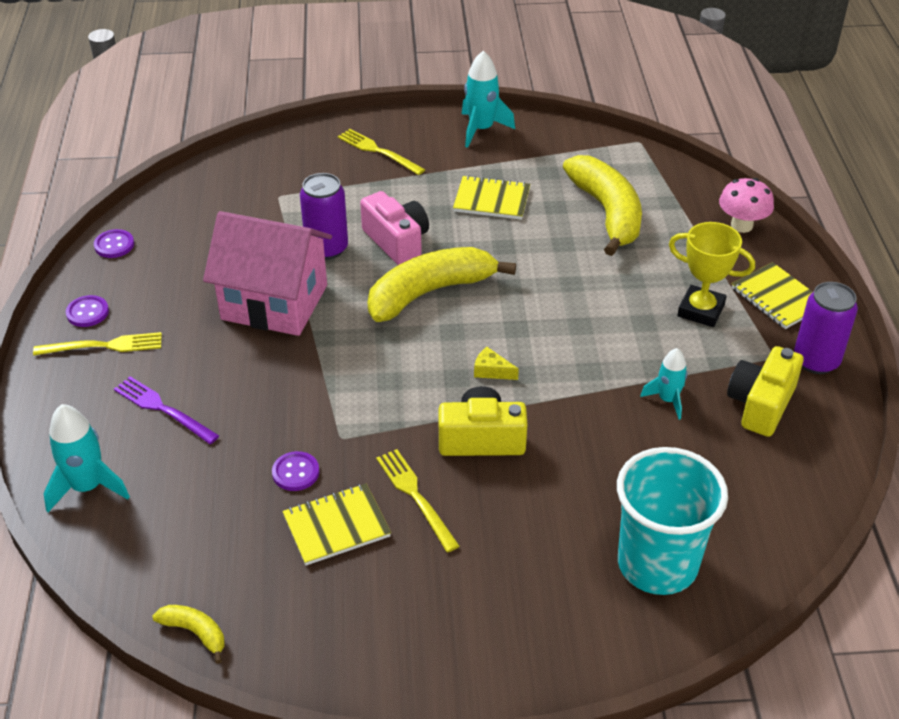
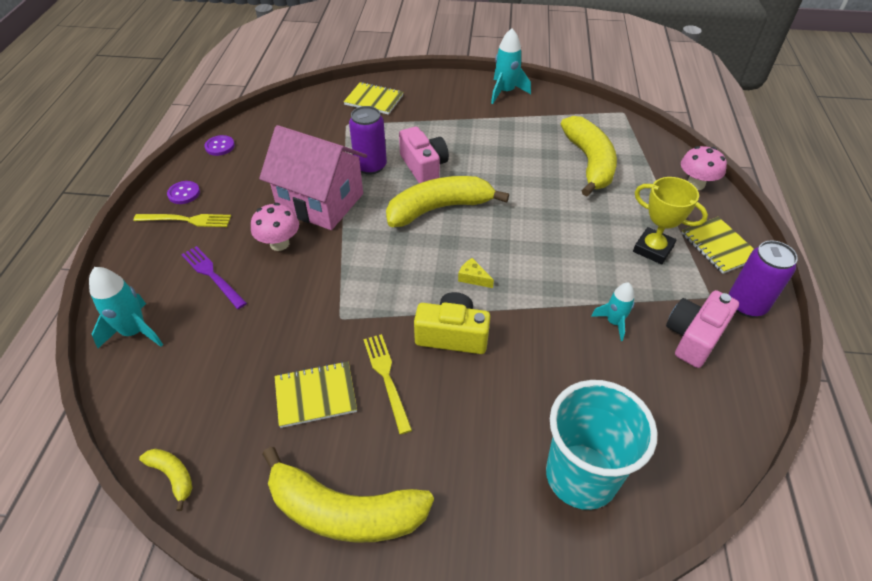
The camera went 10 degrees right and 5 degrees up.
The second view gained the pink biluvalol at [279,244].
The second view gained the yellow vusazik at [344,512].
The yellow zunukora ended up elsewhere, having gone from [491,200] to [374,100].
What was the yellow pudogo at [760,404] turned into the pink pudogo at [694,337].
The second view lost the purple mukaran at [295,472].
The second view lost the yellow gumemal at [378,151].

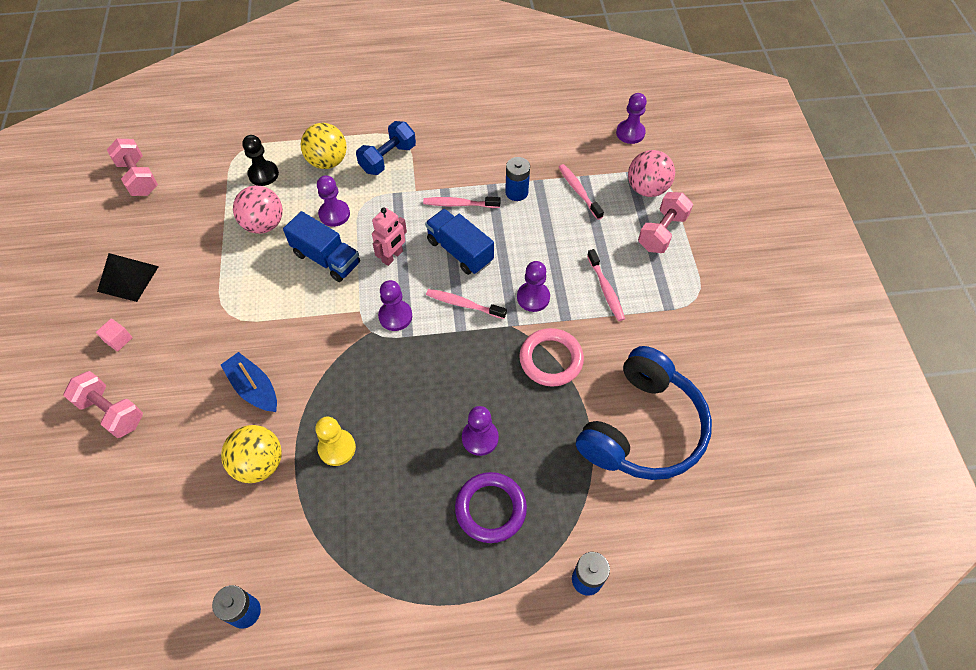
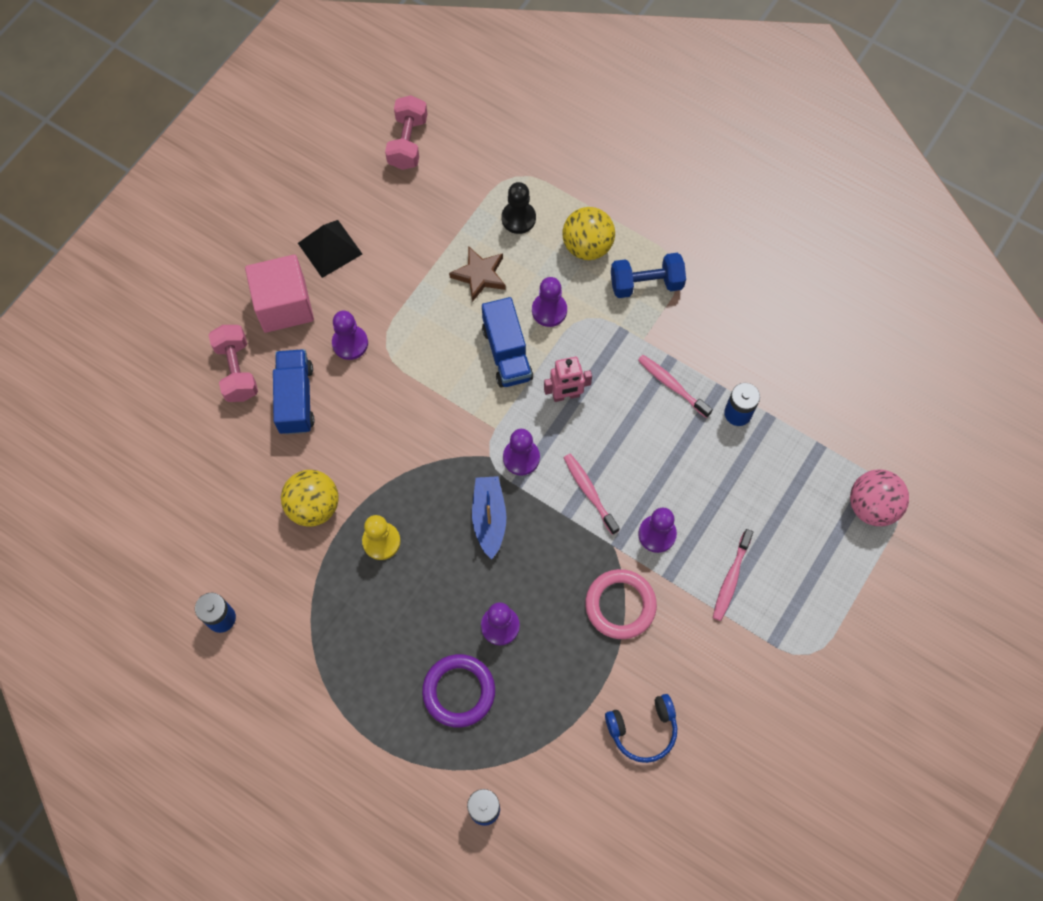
The camera went 40 degrees right and 10 degrees up.
The size of the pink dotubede at [118,340] changed by a factor of 2.46.
The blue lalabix ended up elsewhere, having gone from [460,251] to [296,399].
The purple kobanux ended up elsewhere, having gone from [630,133] to [350,343].
Where the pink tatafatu stood at [264,224], the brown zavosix came to stand at [480,275].
The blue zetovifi ended up elsewhere, having gone from [254,388] to [489,518].
The size of the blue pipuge at [642,428] changed by a factor of 0.50.
The second view lost the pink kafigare at [578,191].
The second view lost the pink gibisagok at [662,232].

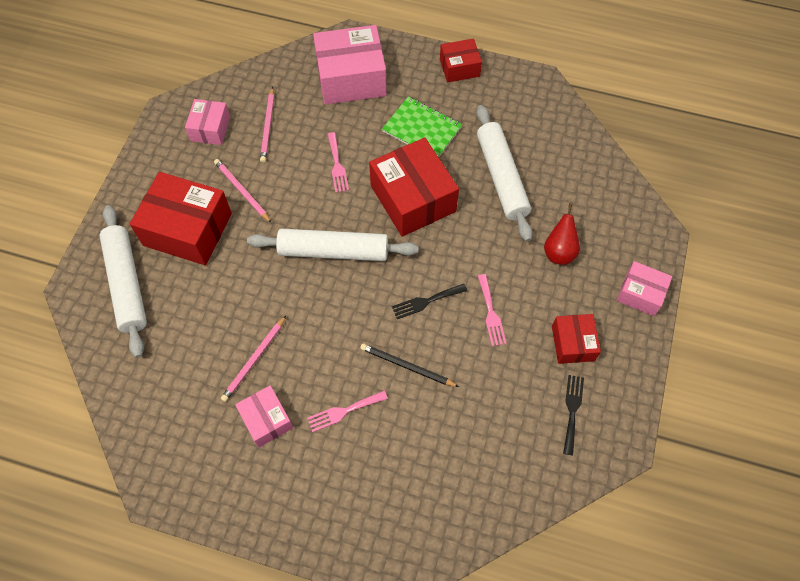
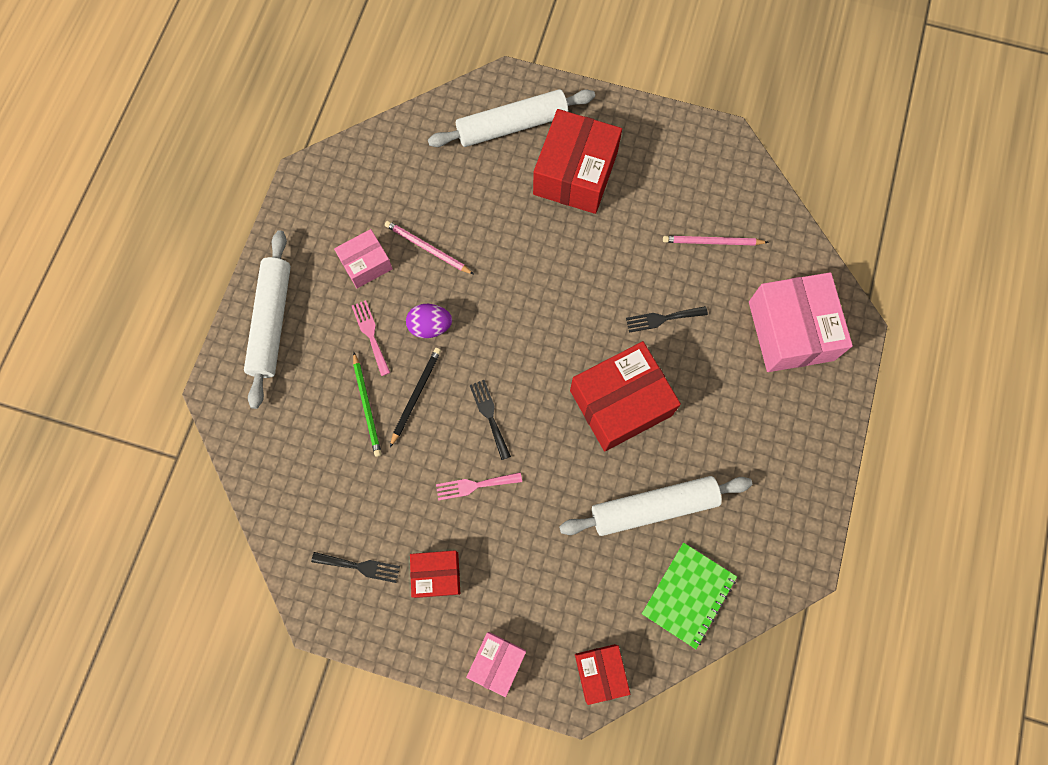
The camera went 90 degrees right and 10 degrees up.
The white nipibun ended up elsewhere, having gone from [333,251] to [271,322].
The second view gained the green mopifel at [367,406].
The second view gained the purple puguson at [430,326].
The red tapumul ended up elsewhere, having gone from [459,68] to [600,672].
What was the pink gumemal at [337,165] turned into the black gumemal at [662,319].
The green zunukora ended up elsewhere, having gone from [422,129] to [688,595].
The second view lost the pink tapumul at [210,129].
The second view lost the pink mopifel at [242,191].
The second view lost the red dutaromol at [559,252].

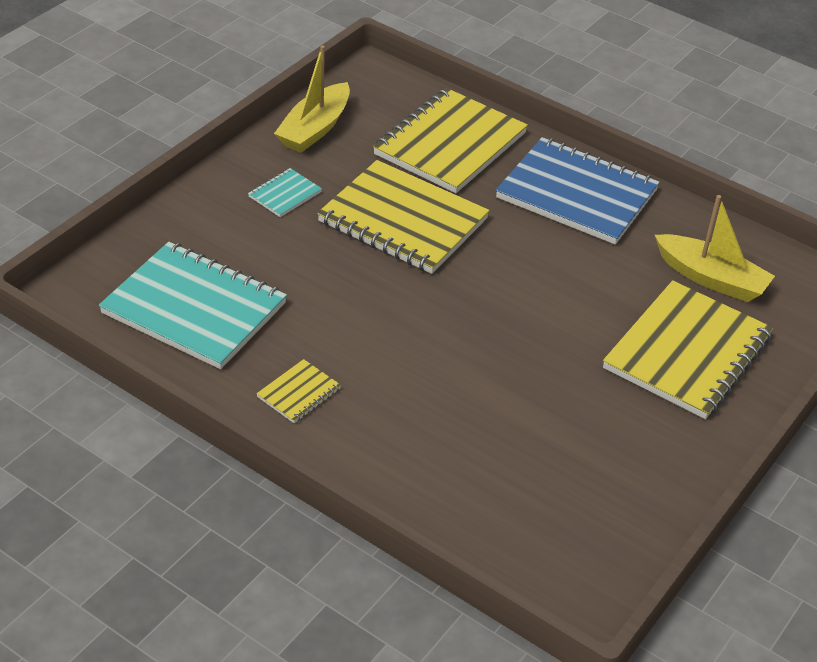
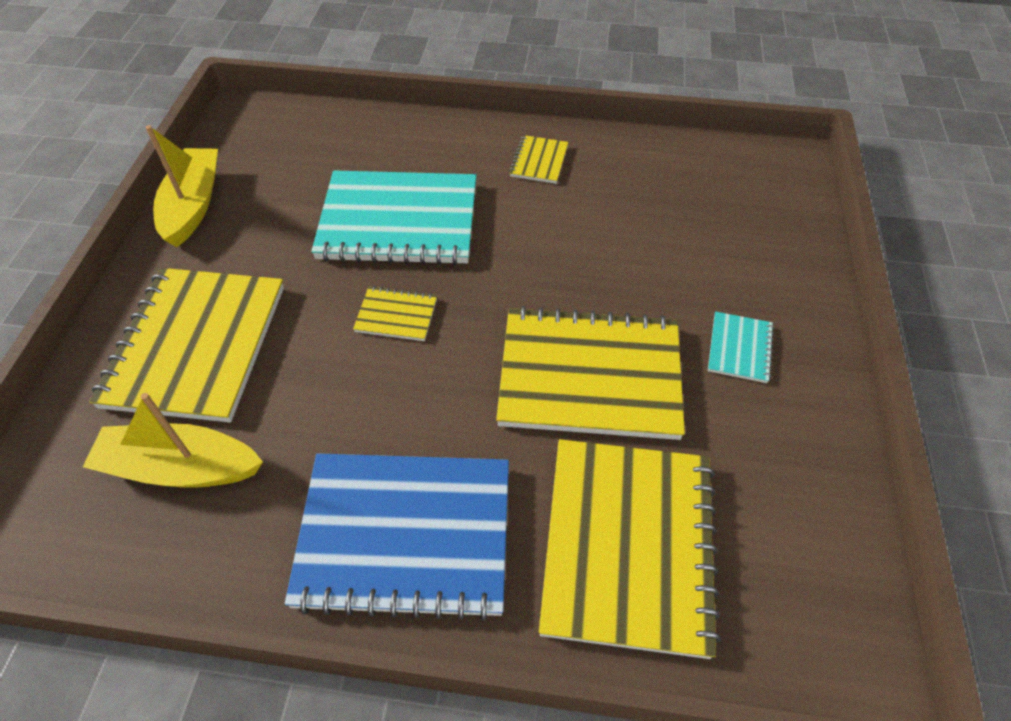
The camera went 155 degrees right and 10 degrees up.
The yellow zetovifi ended up elsewhere, having gone from [314,129] to [193,205].
The turquoise zunukora ended up elsewhere, having gone from [194,308] to [398,221].
The second view gained the yellow zunukora at [396,315].

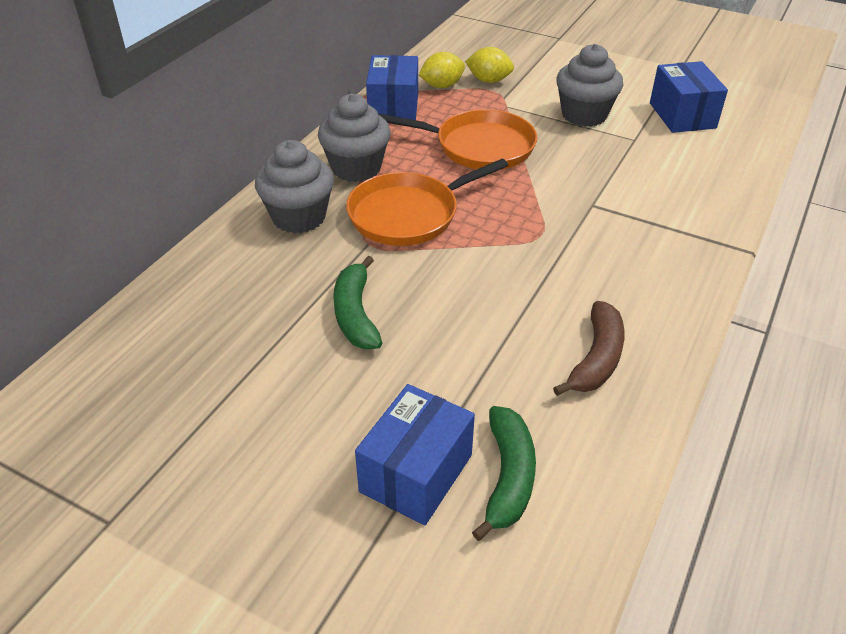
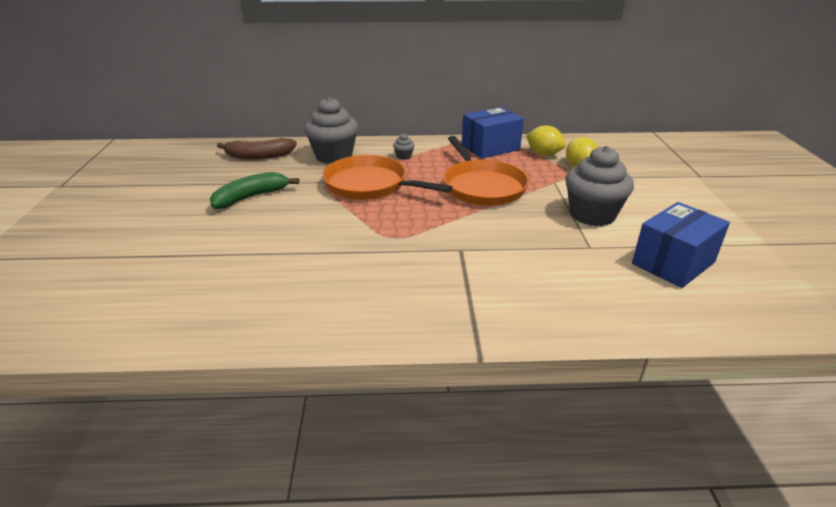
The camera went 60 degrees right and 10 degrees down.
The brown vusazik ended up elsewhere, having gone from [596,358] to [259,156].
The size of the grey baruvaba at [356,168] changed by a factor of 0.41.
The second view lost the blue tapumul at [416,473].
The second view lost the green vusazik at [508,477].

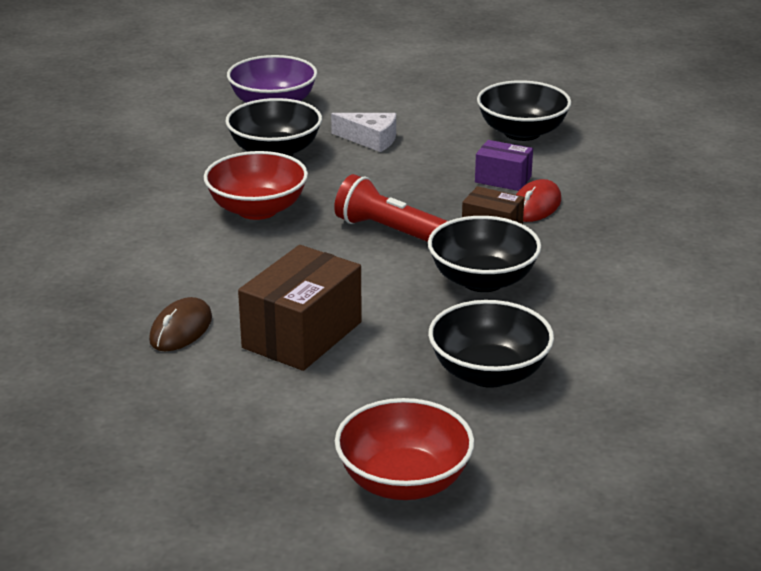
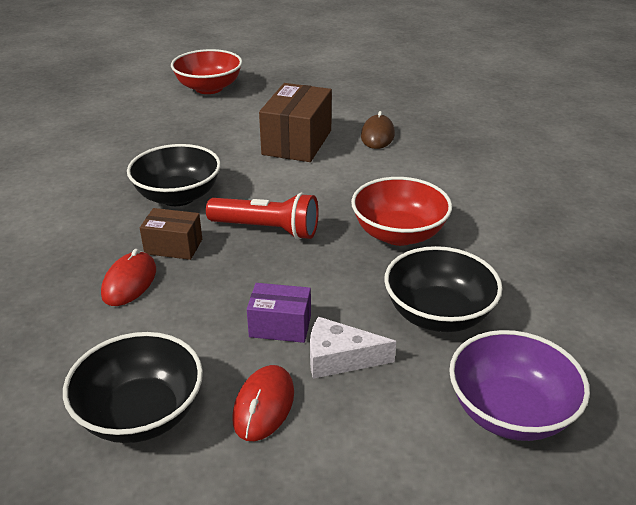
The camera went 165 degrees right and 5 degrees up.
The second view gained the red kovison at [264,405].
The purple tapumul ended up elsewhere, having gone from [503,179] to [280,326].
The second view lost the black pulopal at [489,373].

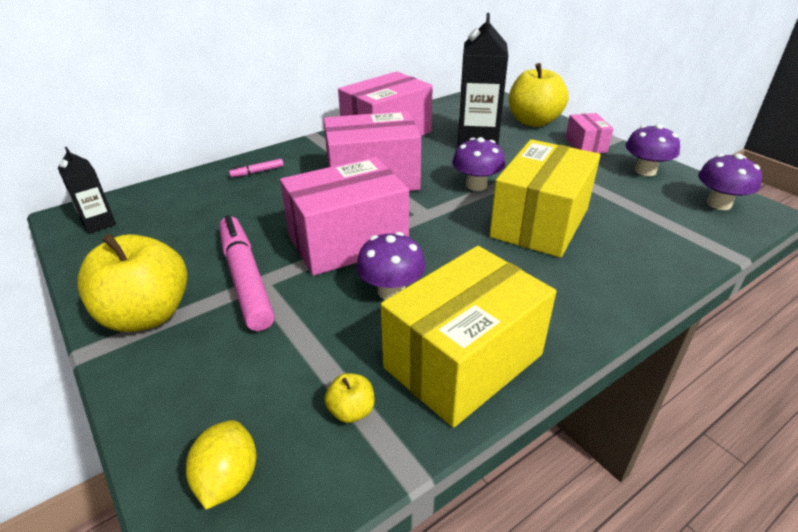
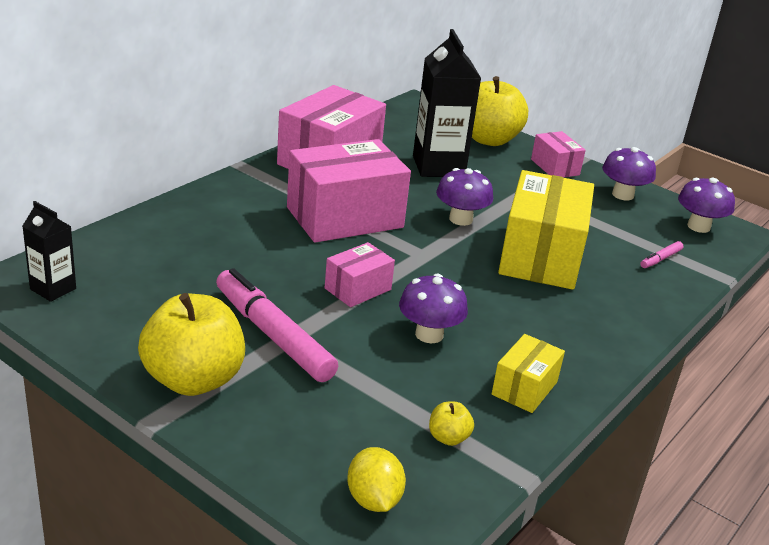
The camera went 20 degrees left and 5 degrees down.
The size of the pink tapumul at [348,241] changed by a factor of 0.50.
The size of the yellow tapumul at [463,361] changed by a factor of 0.50.
The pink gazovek ended up elsewhere, having gone from [257,172] to [660,259].

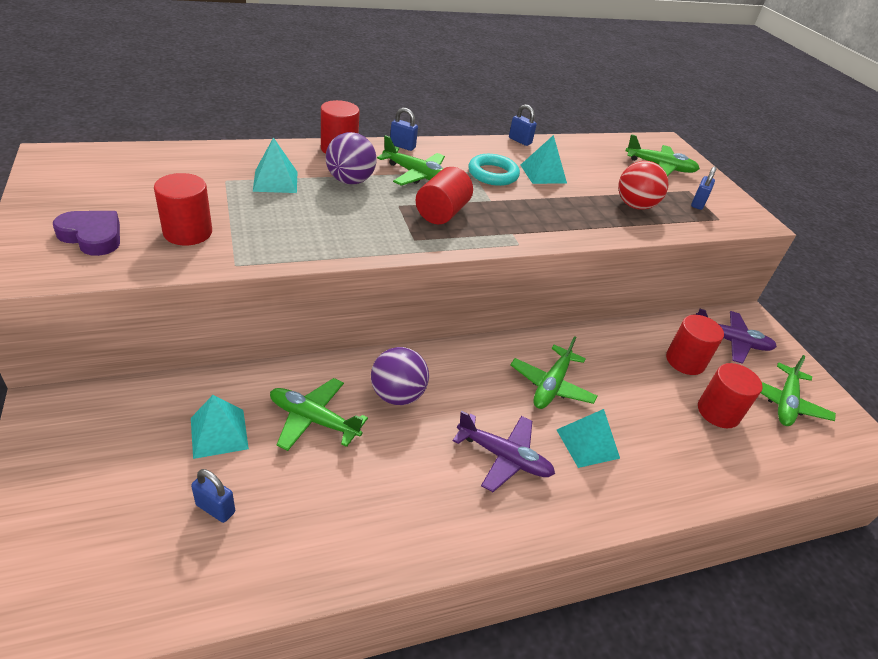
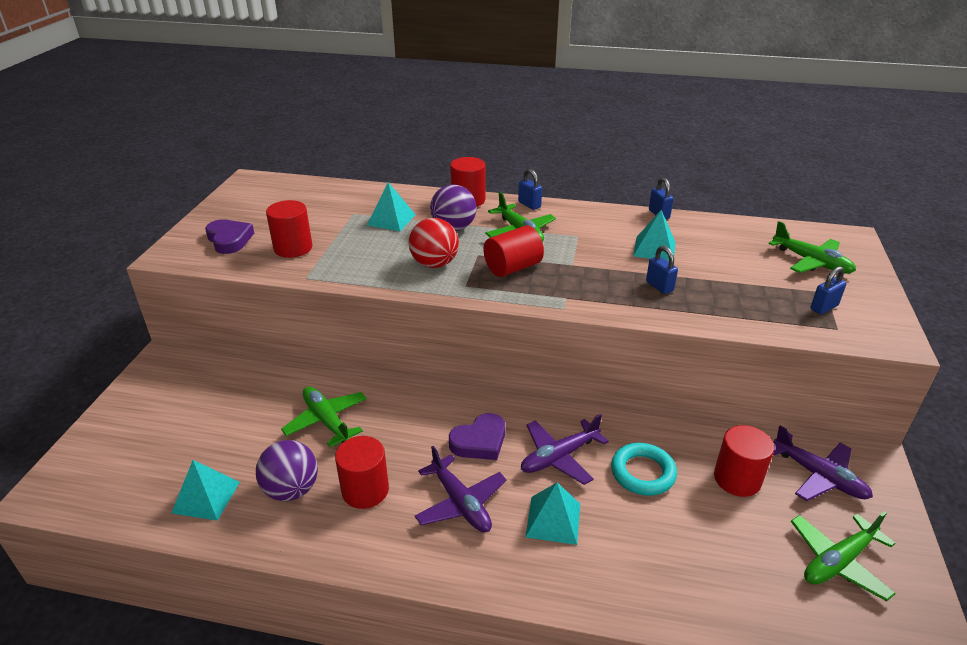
The camera went 35 degrees right and 5 degrees down.
The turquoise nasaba ended up elsewhere, having gone from [219,433] to [206,497].
The purple tatafatu ended up elsewhere, having gone from [397,395] to [291,490].
The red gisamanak ended up elsewhere, having gone from [718,412] to [365,490].
The red tatafatu ended up elsewhere, having gone from [635,206] to [434,264].
The second view gained the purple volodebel at [479,441].
What was the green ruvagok at [551,385] turned into the purple ruvagok at [559,457].
The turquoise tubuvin ended up elsewhere, having gone from [493,174] to [642,473].
The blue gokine ended up elsewhere, having gone from [215,508] to [659,286].

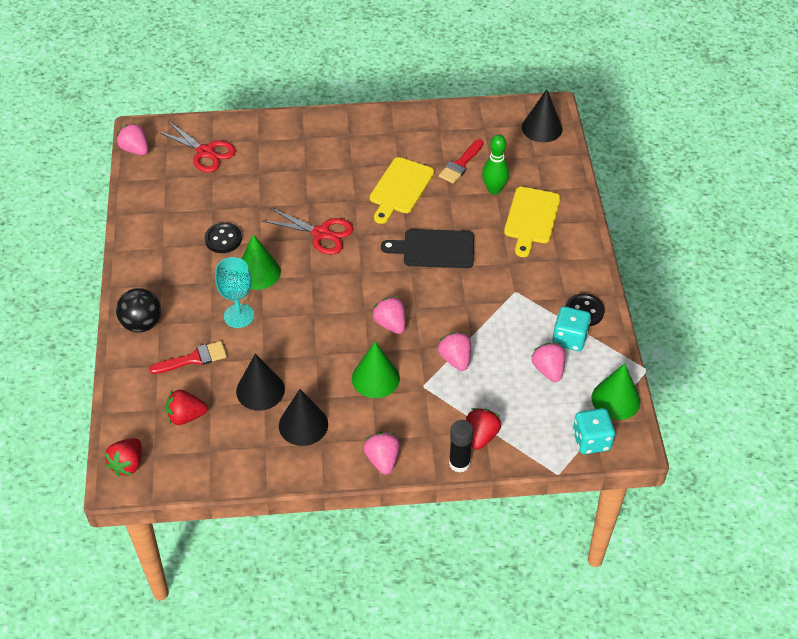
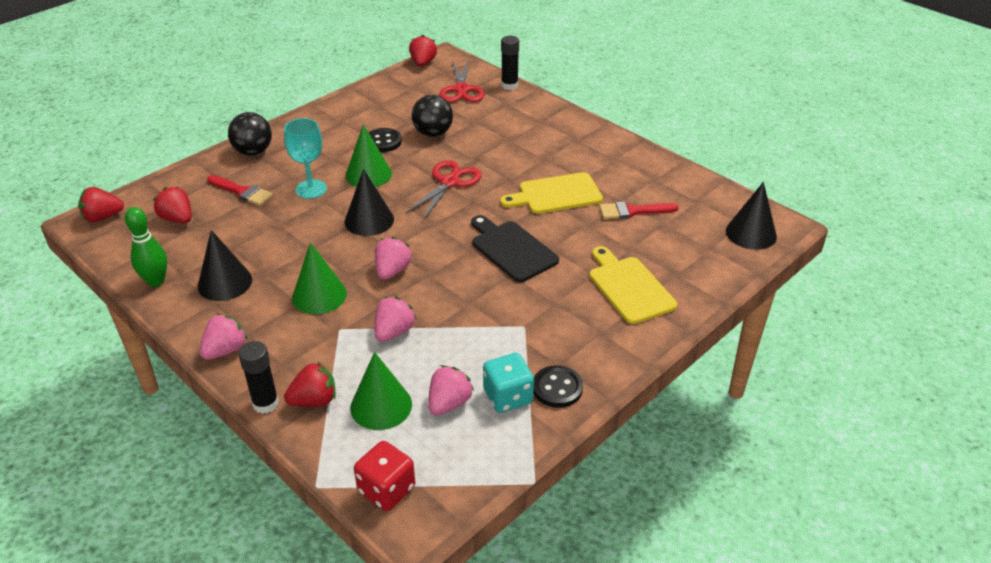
The camera went 50 degrees right and 10 degrees down.
The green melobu ended up elsewhere, having gone from [494,189] to [156,281].
The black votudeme ended up elsewhere, having gone from [260,390] to [369,220].
The green votudeme ended up elsewhere, having gone from [615,399] to [381,406].
What was the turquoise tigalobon at [591,440] turned into the red tigalobon at [386,489].
The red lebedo at [321,233] ended up facing another way, 135 degrees counterclockwise from before.
What was the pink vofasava at [135,149] turned into the red vofasava at [423,63].
The second view gained the black tatafatu at [433,133].
The second view gained the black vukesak at [509,85].
The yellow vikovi at [531,218] ended up facing another way, 90 degrees clockwise from before.

